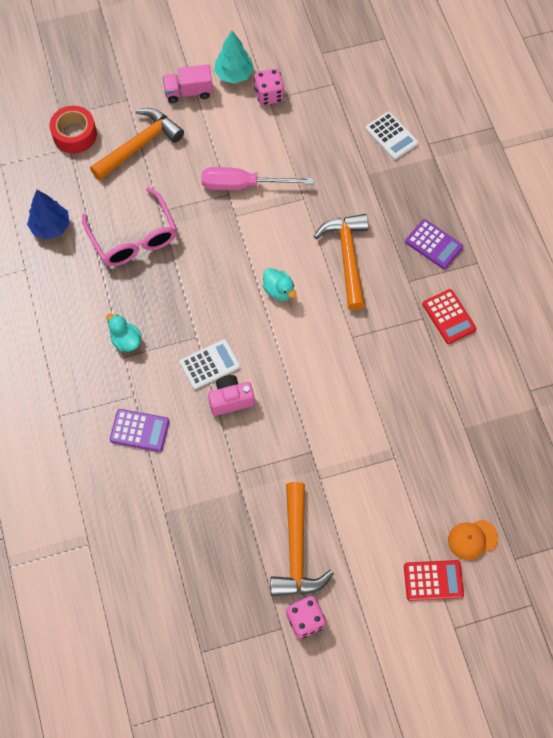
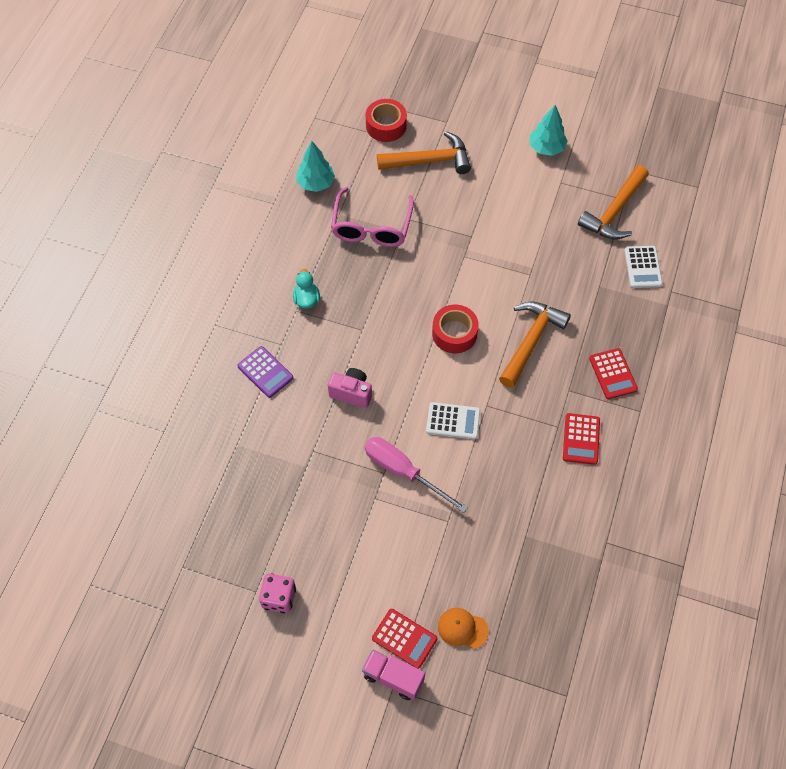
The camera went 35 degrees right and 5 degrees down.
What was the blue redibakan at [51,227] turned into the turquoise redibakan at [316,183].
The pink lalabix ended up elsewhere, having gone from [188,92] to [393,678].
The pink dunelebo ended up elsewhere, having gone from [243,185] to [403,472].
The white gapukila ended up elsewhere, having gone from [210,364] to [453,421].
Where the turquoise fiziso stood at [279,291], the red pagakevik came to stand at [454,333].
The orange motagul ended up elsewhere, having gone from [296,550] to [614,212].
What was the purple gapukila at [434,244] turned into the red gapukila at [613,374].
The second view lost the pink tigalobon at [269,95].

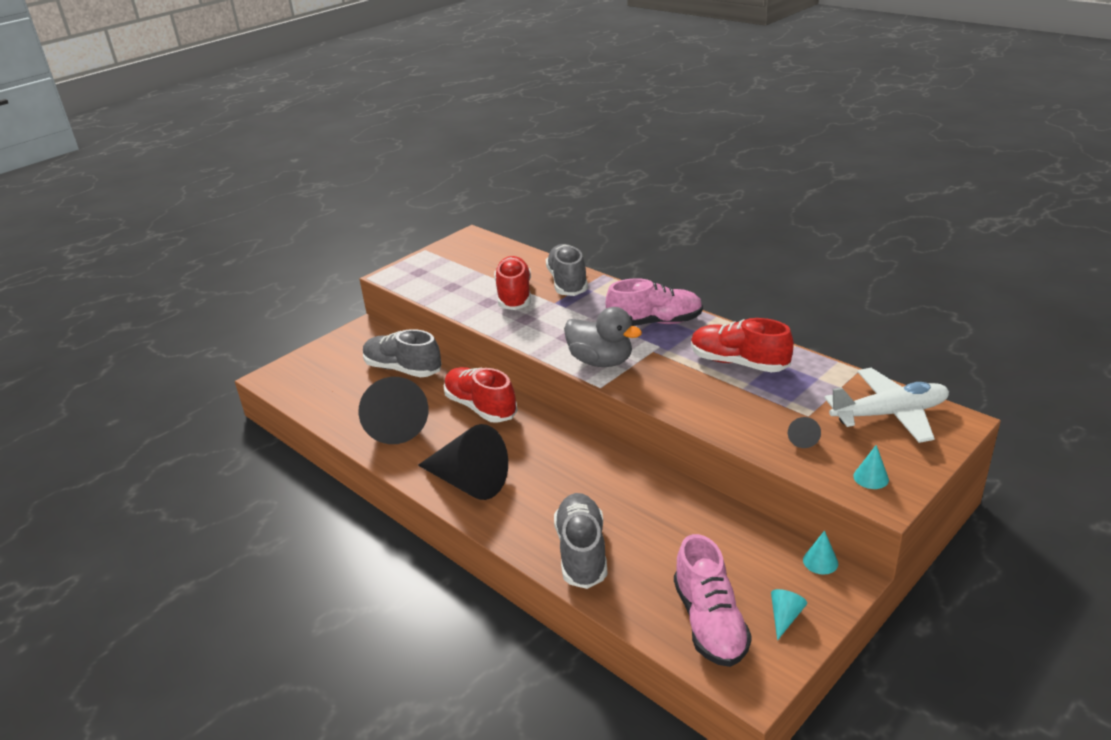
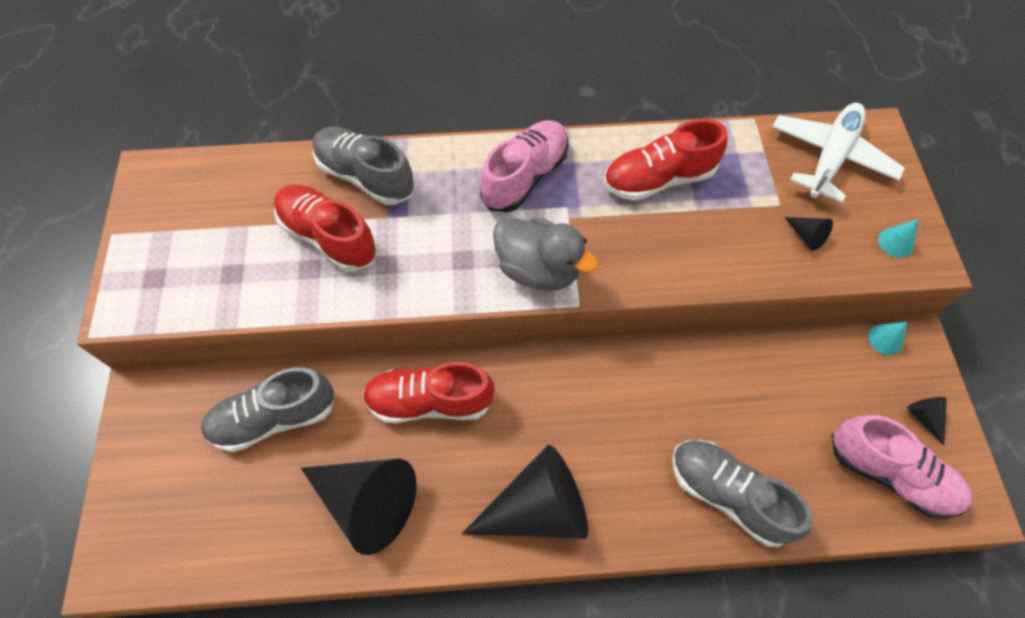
The camera went 50 degrees left and 30 degrees up.
The grey fiziso at [601,361] ended up facing another way, 45 degrees clockwise from before.
What was the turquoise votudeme at [785,617] turned into the black votudeme at [924,418].

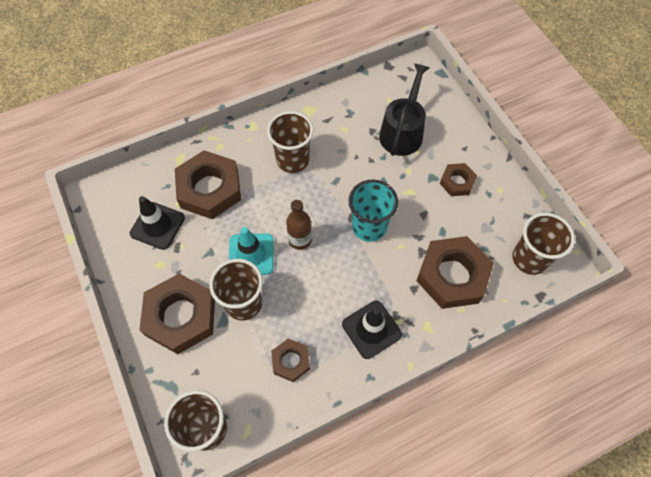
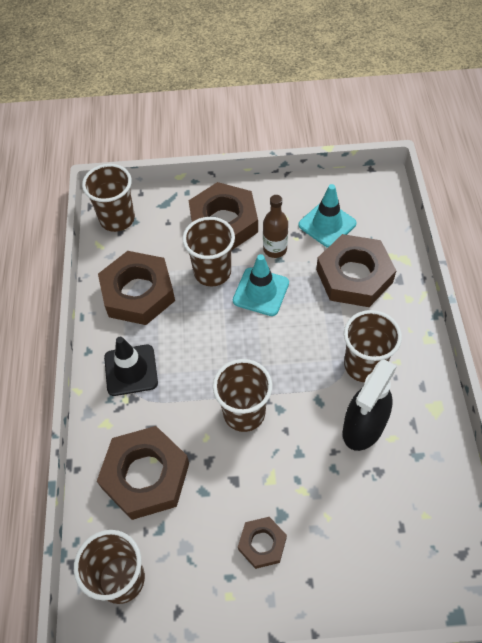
The camera went 115 degrees right and 5 degrees down.
The size of the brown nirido at [291,361] changed by a factor of 1.91.
What was the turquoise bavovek at [369,227] turned into the brown bavovek at [244,413].
The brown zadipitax ended up elsewhere, having gone from [300,240] to [275,249].
What was the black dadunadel at [157,225] turned into the turquoise dadunadel at [327,224].
The second view gained the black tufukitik at [363,427].
The second view lost the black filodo at [402,132].

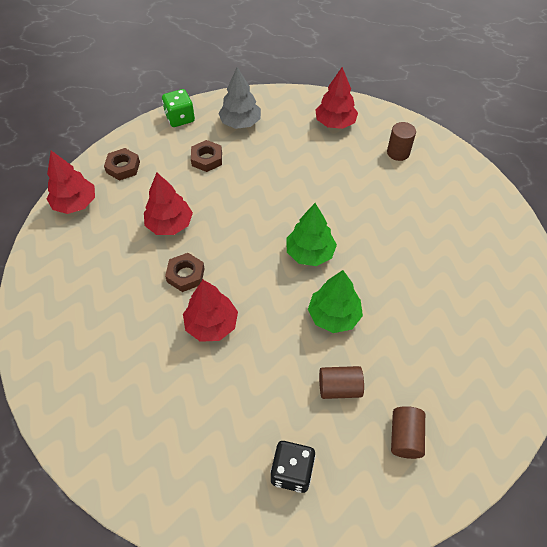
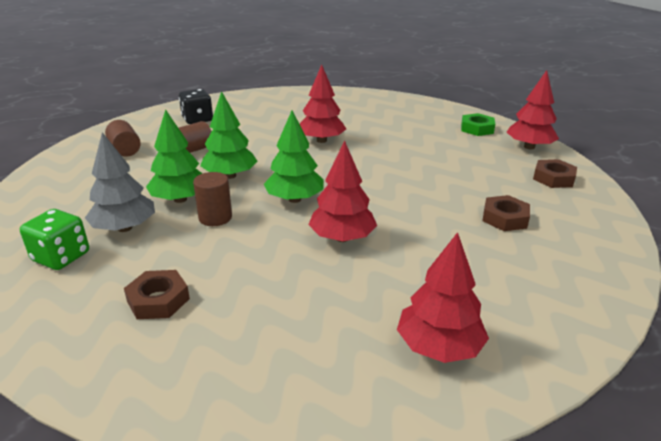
The camera went 140 degrees right and 25 degrees down.
The green tigalobon ended up elsewhere, having gone from [180,118] to [61,257].
The grey redibakan ended up elsewhere, having gone from [240,123] to [125,228].
The brown nirido ended up elsewhere, having gone from [185,275] to [158,300].
The second view gained the green redibakan at [180,199].
The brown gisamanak ended up elsewhere, having gone from [398,152] to [215,218].
The red redibakan ended up elsewhere, having gone from [169,224] to [342,238].
The second view gained the green nirido at [477,129].

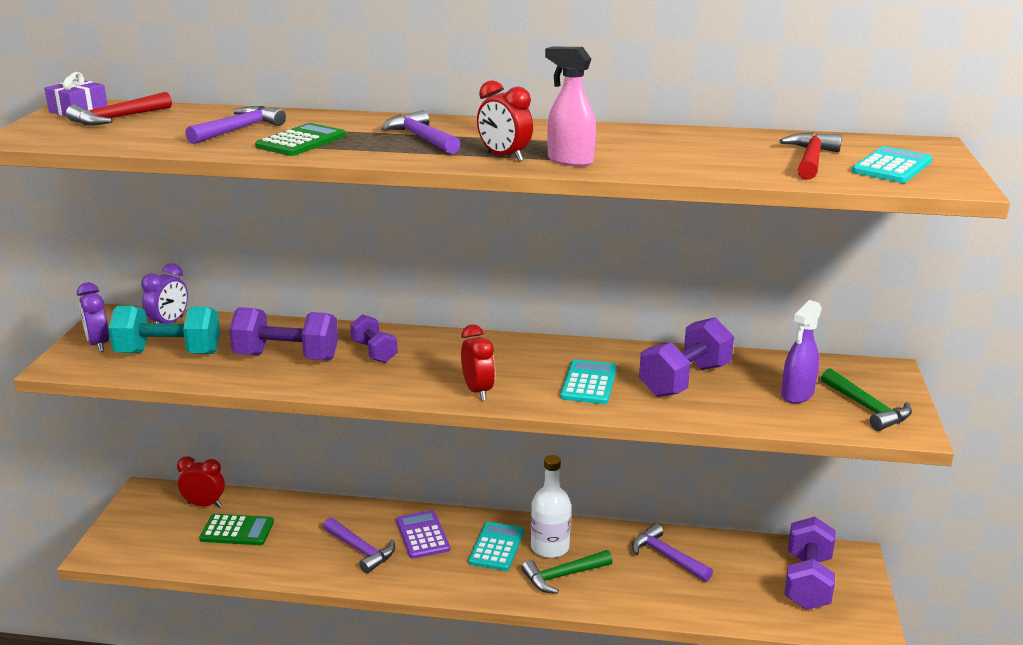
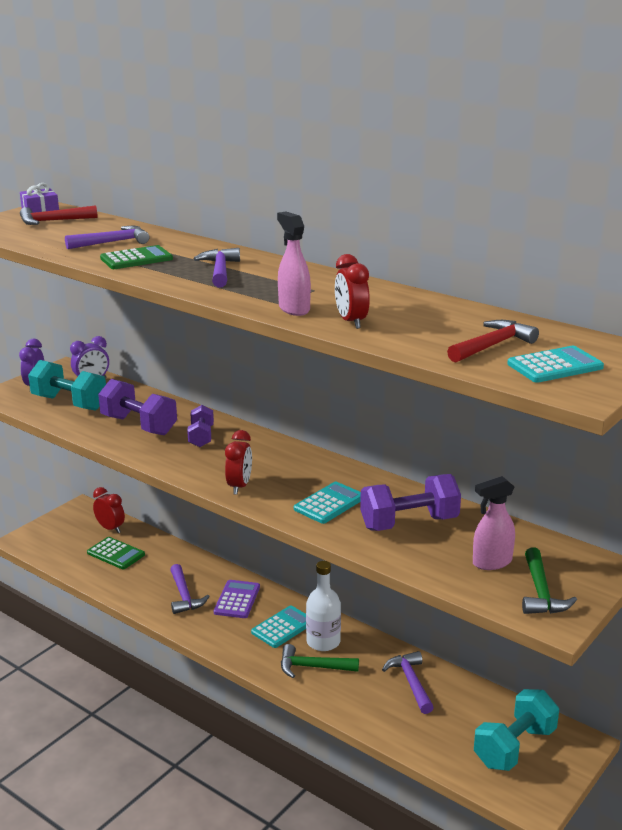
The camera went 30 degrees right and 0 degrees up.
The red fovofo ended up elsewhere, having gone from [504,157] to [351,322].
What was the purple tufukitik at [797,394] turned into the pink tufukitik at [491,562].
What was the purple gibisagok at [807,582] turned into the turquoise gibisagok at [514,747].

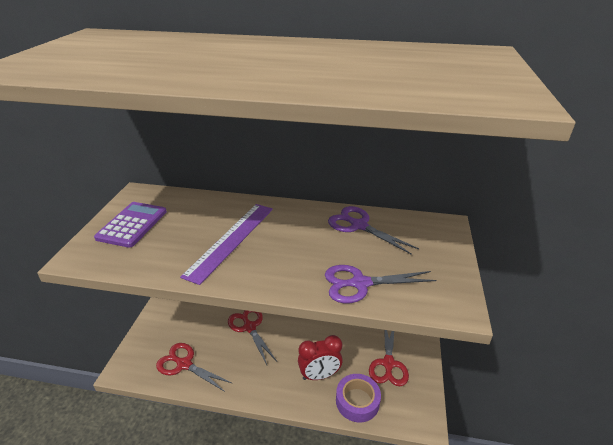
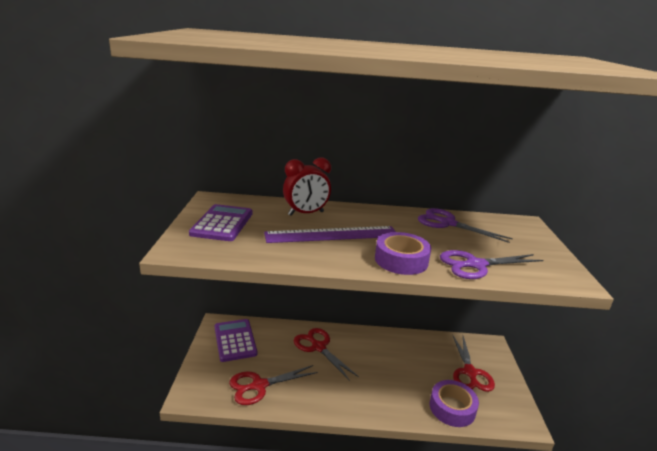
The camera went 10 degrees left and 10 degrees down.
The second view gained the purple gapukila at [235,340].
The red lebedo at [184,364] ended up facing another way, 45 degrees counterclockwise from before.
The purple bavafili at [231,240] ended up facing another way, 60 degrees clockwise from before.
The red fovofo ended up elsewhere, having gone from [319,375] to [306,213].
The second view gained the purple pagakevik at [401,260].

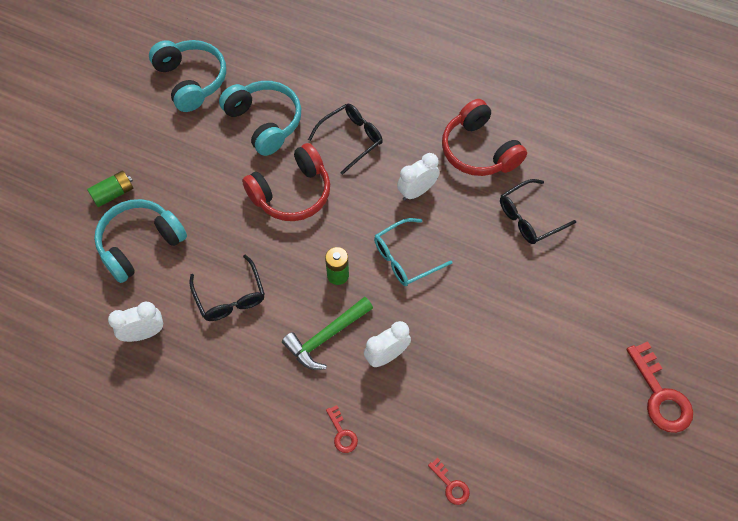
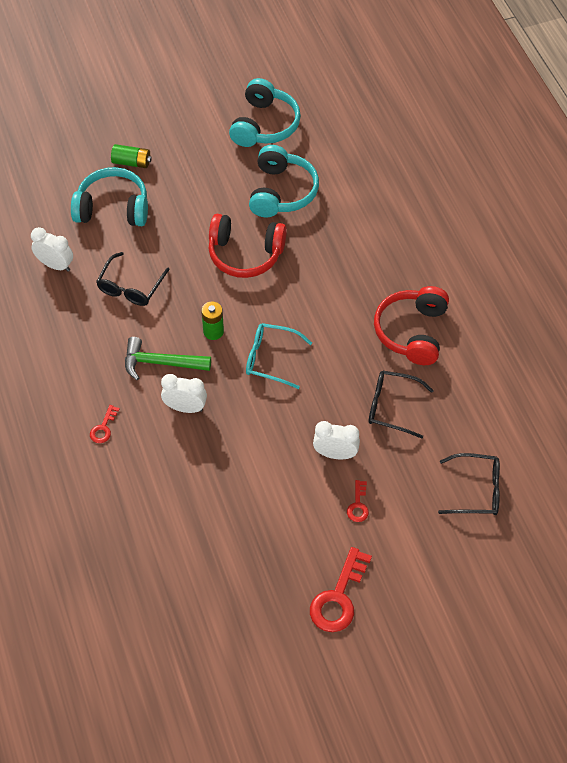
The camera went 45 degrees right and 5 degrees down.
The white fovofo ended up elsewhere, having gone from [416,191] to [335,454].
The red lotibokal ended up elsewhere, having gone from [451,485] to [358,505].
The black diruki ended up elsewhere, having gone from [351,139] to [476,490].

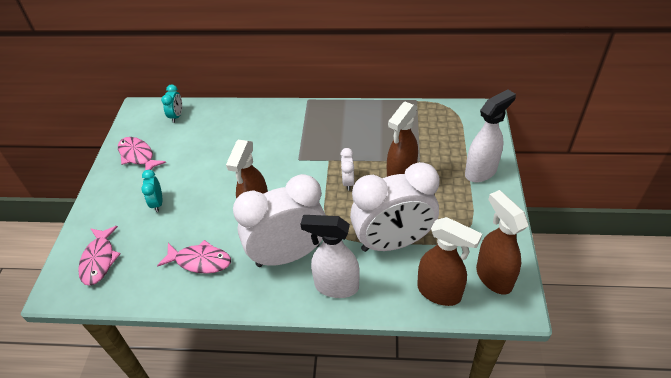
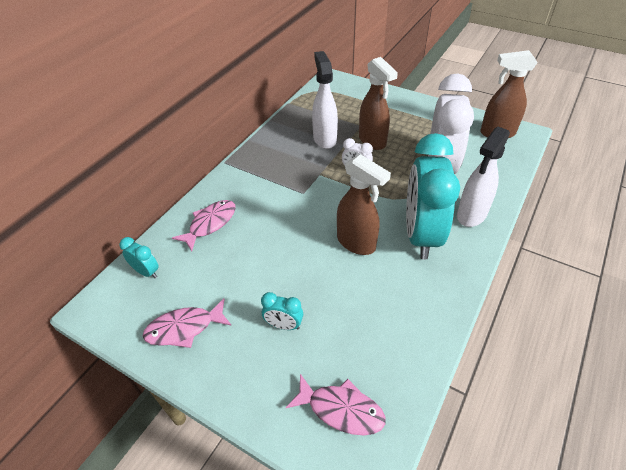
The camera went 65 degrees left and 0 degrees up.
The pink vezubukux ended up elsewhere, having gone from [200,261] to [210,224].
The white tufukitik ended up elsewhere, having gone from [481,172] to [324,139].
What was the white fovofo at [288,255] turned into the turquoise fovofo at [421,235].
The second view lost the brown tufukitik at [439,292].

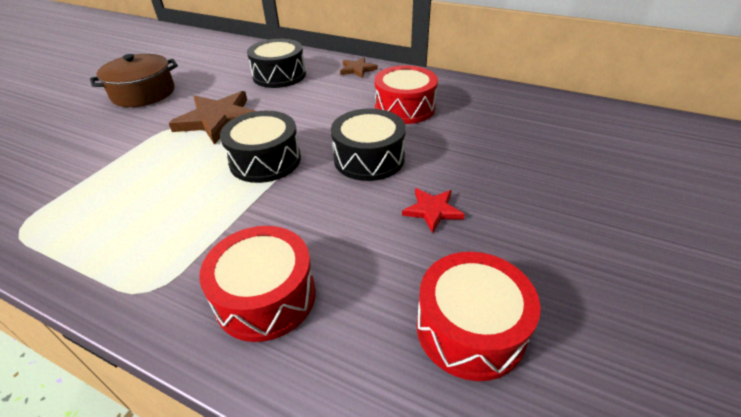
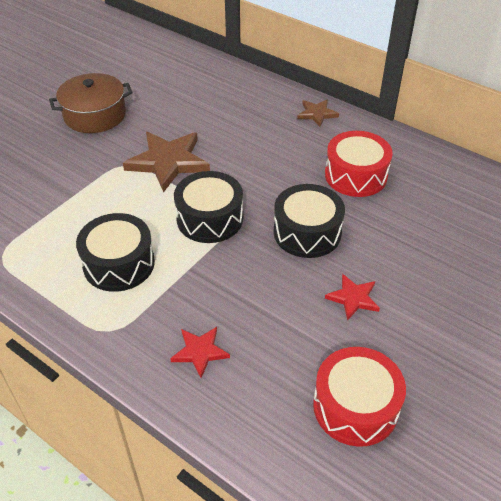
The camera went 10 degrees right and 5 degrees up.
The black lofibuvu ended up elsewhere, having gone from [279,75] to [119,264].
Where the red lofibuvu stood at [266,296], the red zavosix came to stand at [200,352].

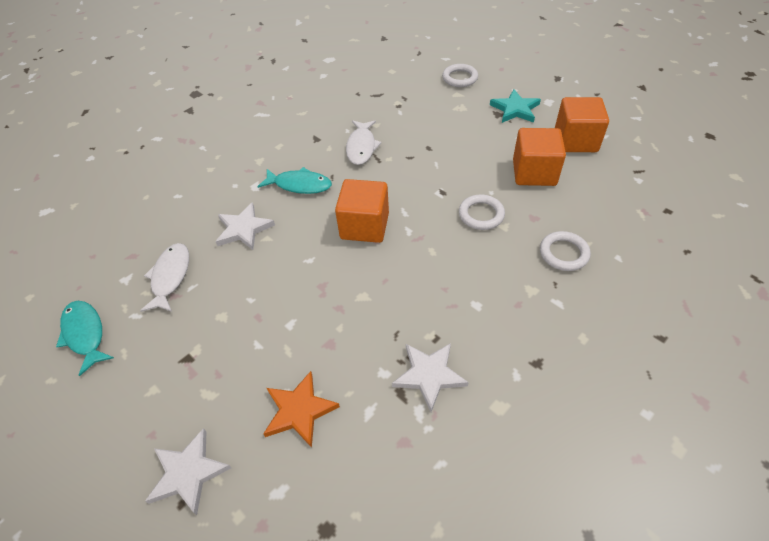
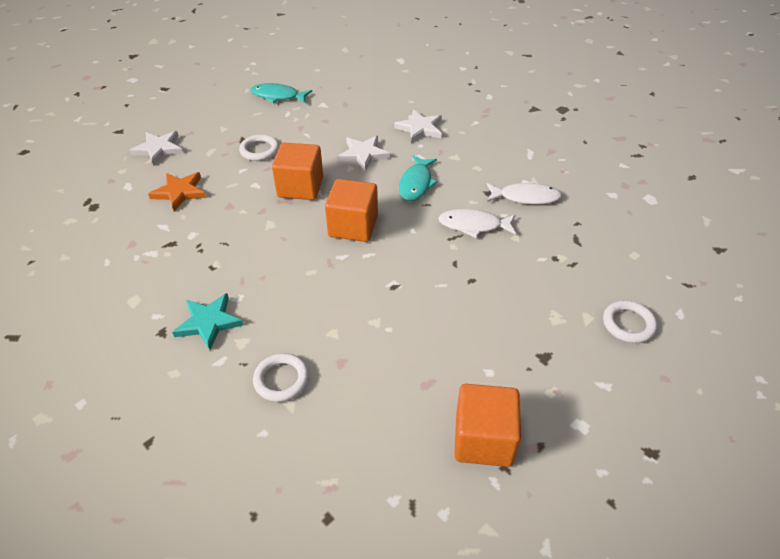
The camera went 90 degrees right and 5 degrees down.
The turquoise zavosix ended up elsewhere, having gone from [515,109] to [209,322].
The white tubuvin ended up elsewhere, having gone from [481,215] to [259,150].
The turquoise vezubukux at [85,334] ended up facing another way, 135 degrees counterclockwise from before.
The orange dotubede ended up elsewhere, having gone from [534,173] to [300,187].
The white zavosix ended up elsewhere, having gone from [429,375] to [420,128].
The white vezubukux ended up elsewhere, having gone from [170,277] to [525,197].

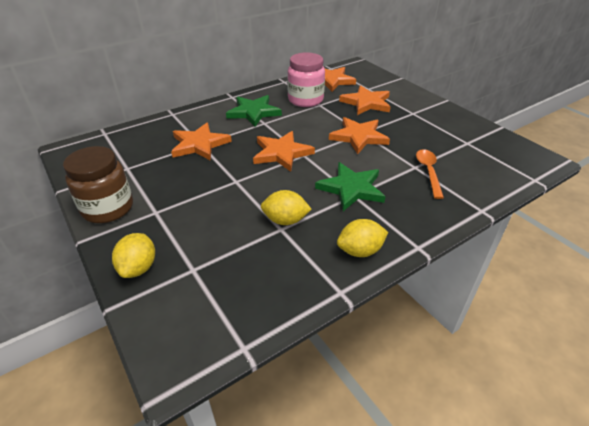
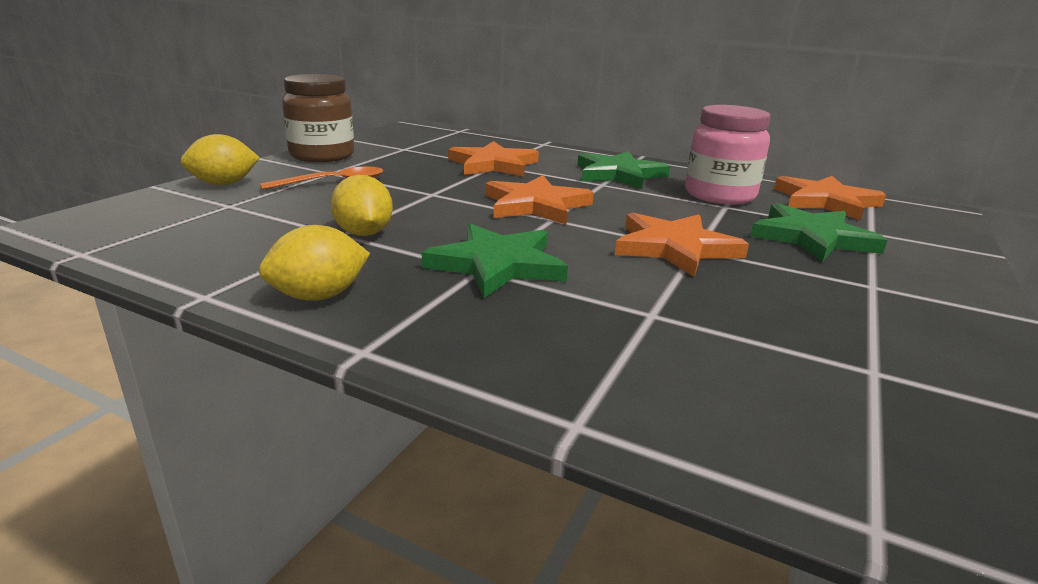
The camera went 60 degrees right and 15 degrees down.
The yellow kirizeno at [360,251] ended up facing another way, 75 degrees counterclockwise from before.
The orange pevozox ended up elsewhere, having gone from [428,172] to [333,183].
What was the orange zavosix at [366,103] turned into the green zavosix at [812,238].

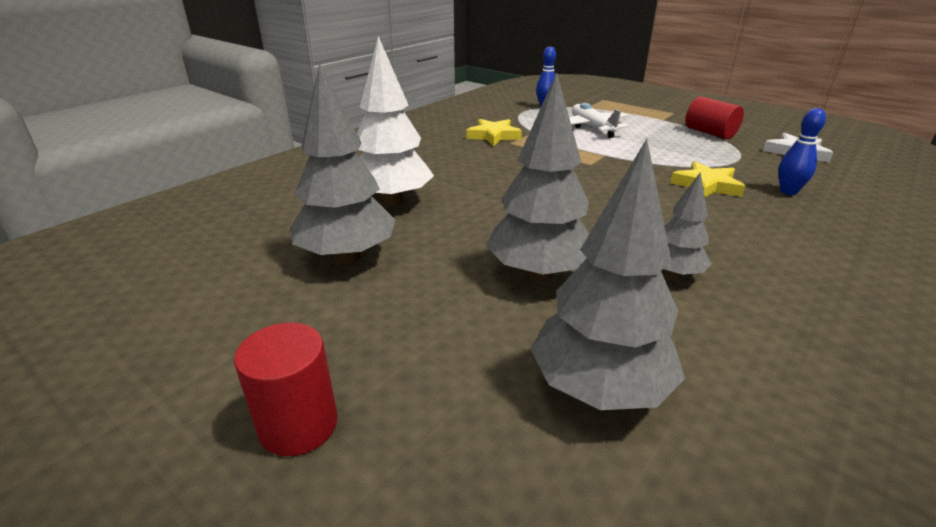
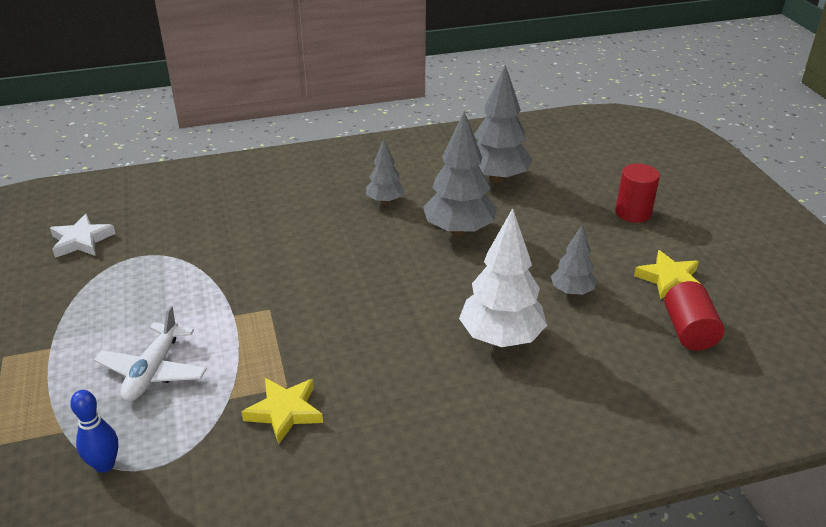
The camera went 145 degrees left and 5 degrees up.
The size of the grey redibakan at [347,257] changed by a factor of 0.56.
The yellow zavosix ended up elsewhere, having gone from [706,185] to [669,279].
The red gisamanak ended up elsewhere, having gone from [710,133] to [689,331].
The second view lost the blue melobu at [788,191].

